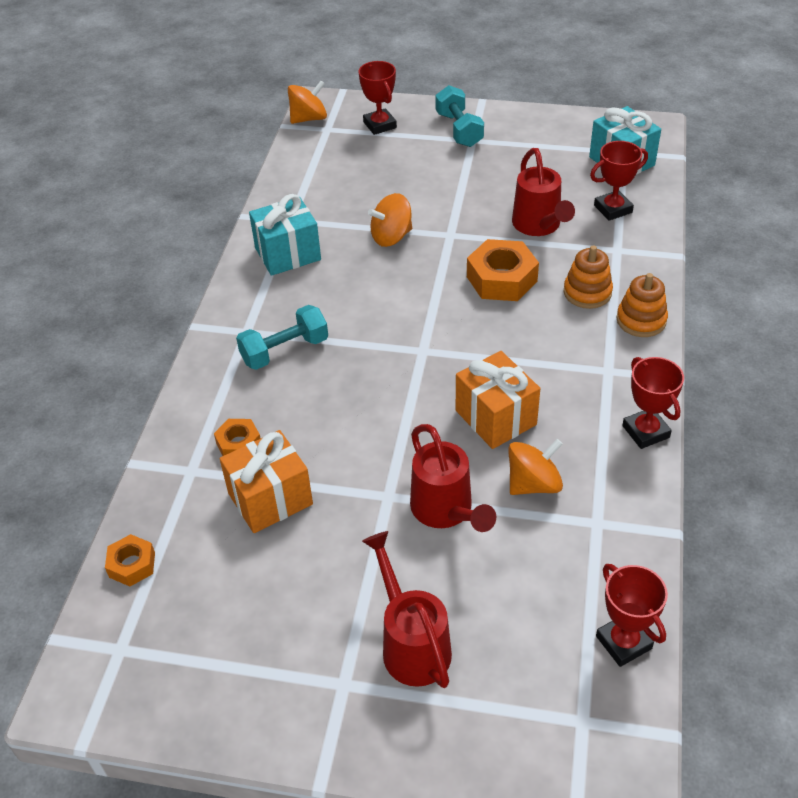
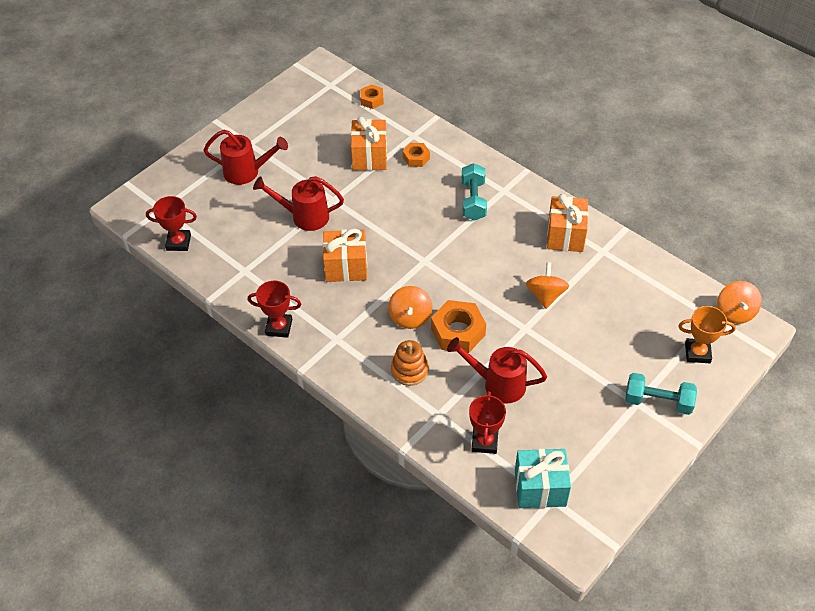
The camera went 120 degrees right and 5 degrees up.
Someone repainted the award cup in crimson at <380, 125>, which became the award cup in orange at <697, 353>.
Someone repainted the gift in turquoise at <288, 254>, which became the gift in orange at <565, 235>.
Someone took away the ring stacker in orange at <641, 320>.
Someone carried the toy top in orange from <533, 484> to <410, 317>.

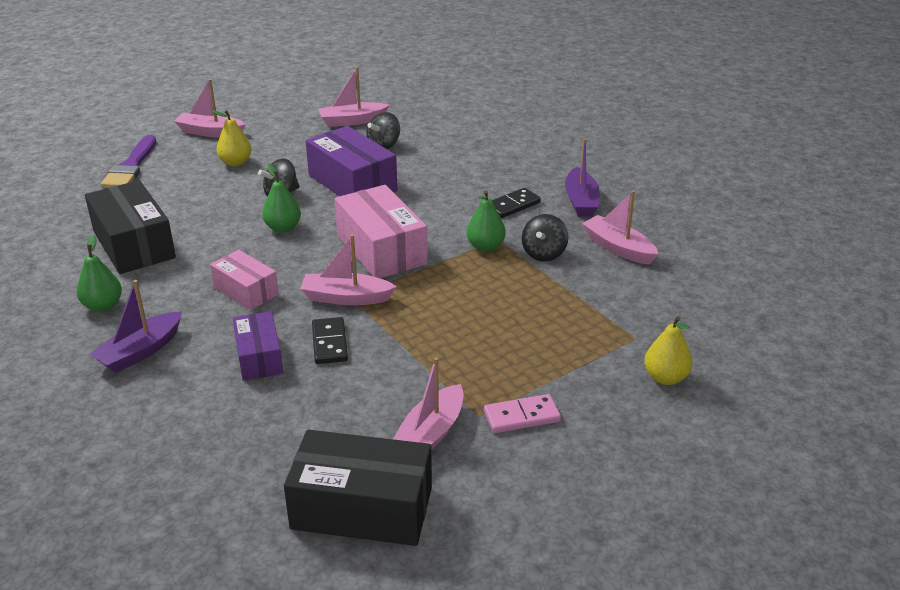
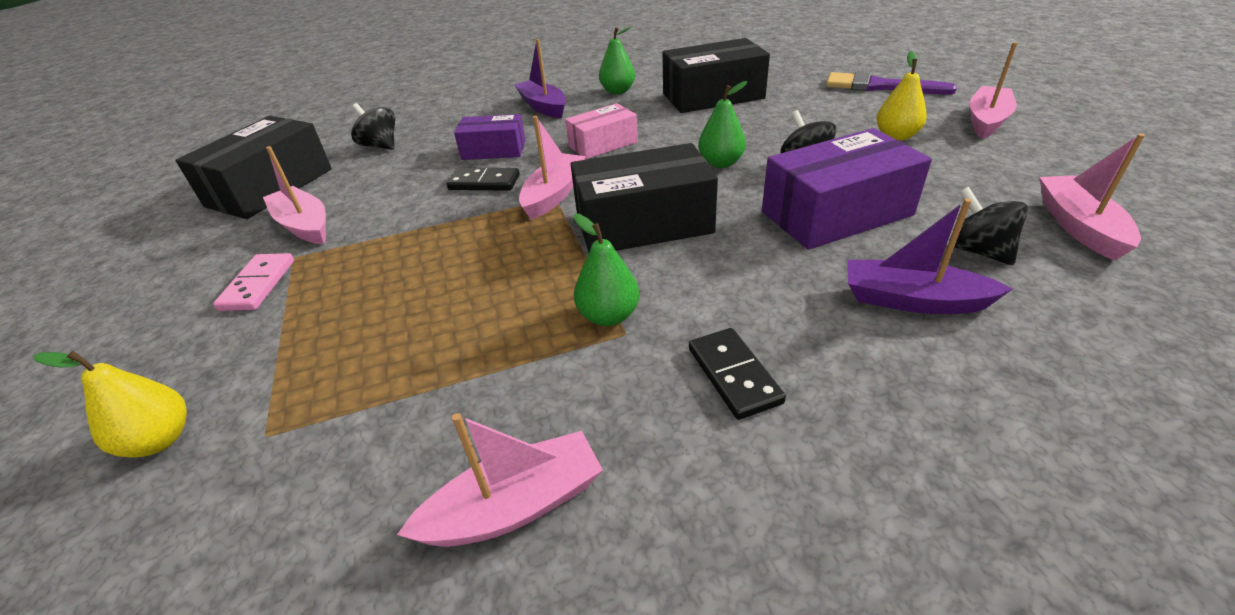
The camera went 110 degrees right and 5 degrees up.
Someone carried the toy boat in royal purple from <581, 201> to <912, 300>.
Someone repainted the parcel in rosy at <381, 249>, which became the parcel in jet-black at <643, 223>.
Someone carried the toy top in jet-black from <543, 254> to <380, 145>.

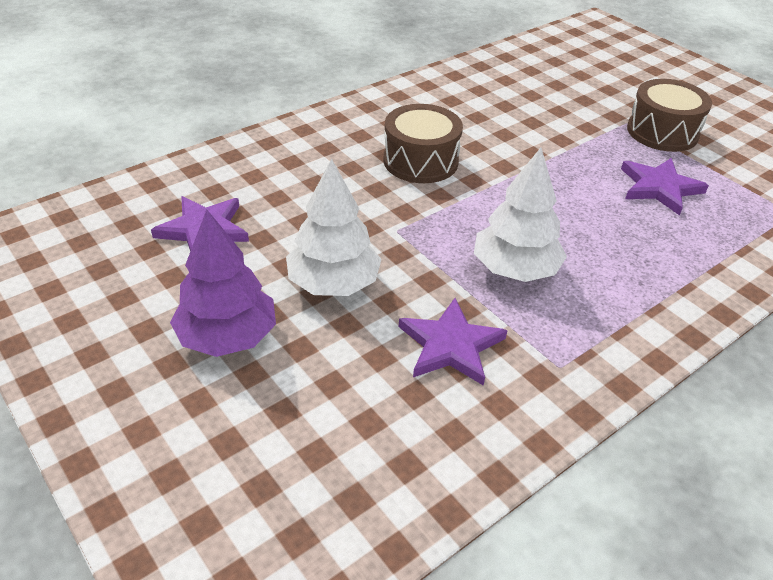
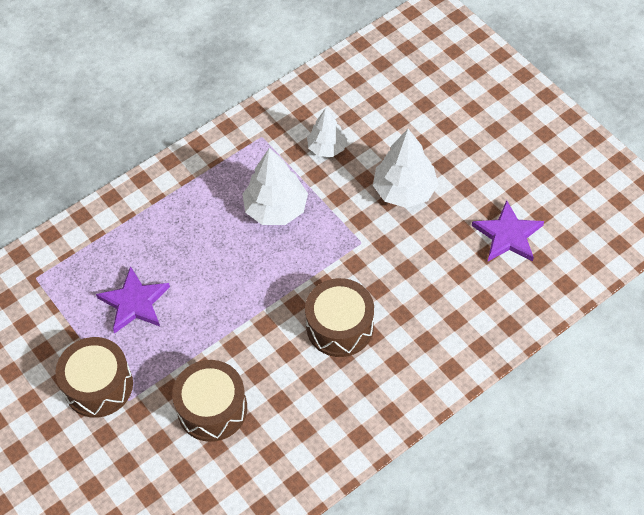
The camera went 175 degrees left and 15 degrees up.
Someone took away the fir tree in royal purple at <227, 337>.
Someone swapped the star shape in royal purple at <450, 345> for the fir tree in pure white at <327, 147>.
Someone put down the toy drum in russet at <212, 409>.

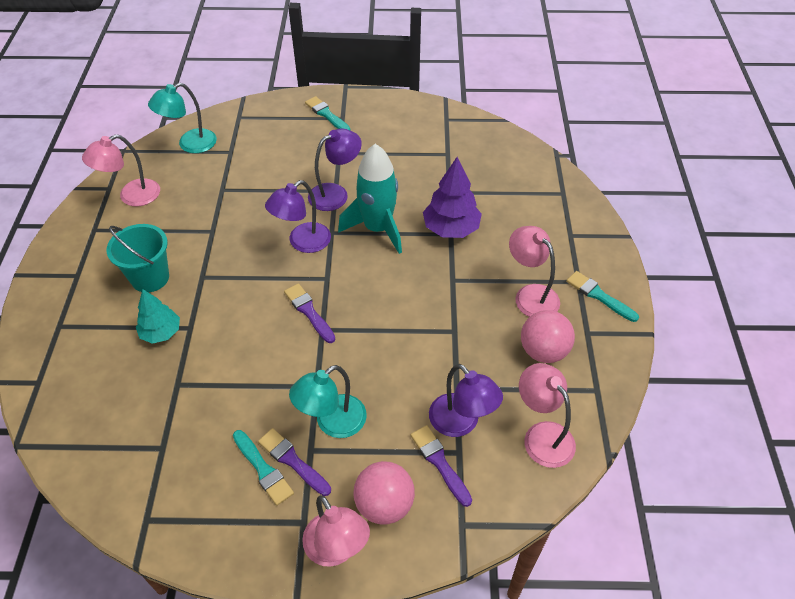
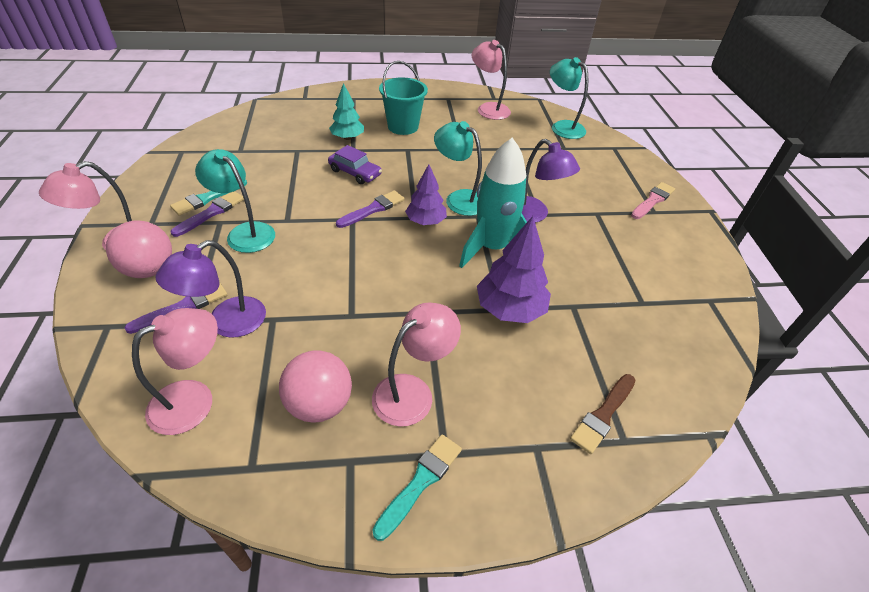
The camera went 80 degrees right and 5 degrees down.
Someone repainted the paint brush in turquoise at <326, 114>, which became the paint brush in rosy at <653, 200>.
Someone repainted the lamp in royal purple at <302, 242>, which became the lamp in turquoise at <459, 199>.
Someone put down the automobile in royal purple at <355, 172>.
Someone put down the fir tree in royal purple at <425, 221>.
Someone put down the paint brush in russet at <603, 415>.

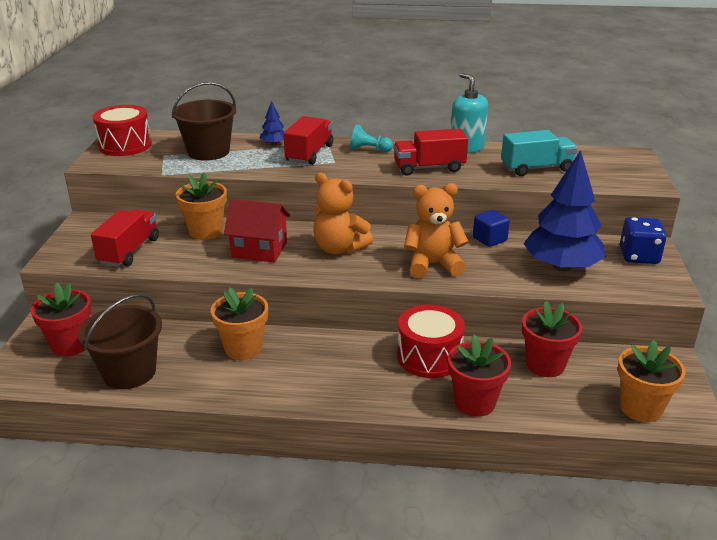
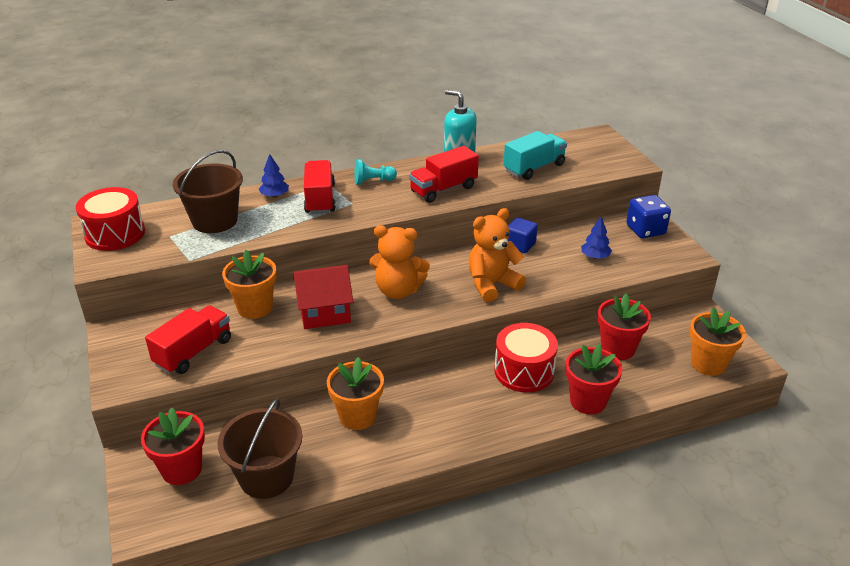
The camera went 25 degrees left and 5 degrees up.
Someone scaled the fir tree in cobalt at <561, 266> by 0.43.
Someone rotated the truck in crimson at <129, 251> by 45 degrees clockwise.

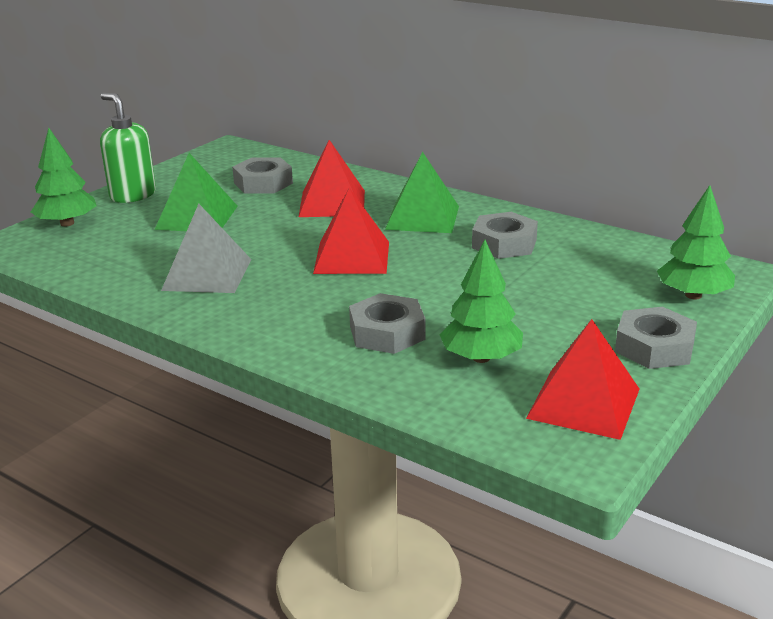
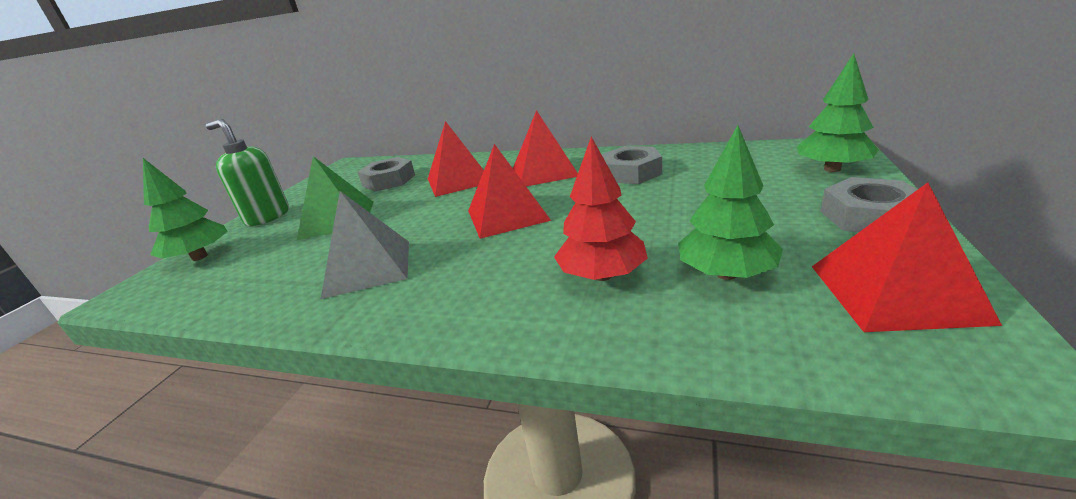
The camera went 15 degrees left and 0 degrees up.
Someone repainted the pyramid in green at <422, 217>, which became the pyramid in crimson at <544, 172>.
Someone swapped the nut in gray at <387, 333> for the fir tree in crimson at <602, 275>.

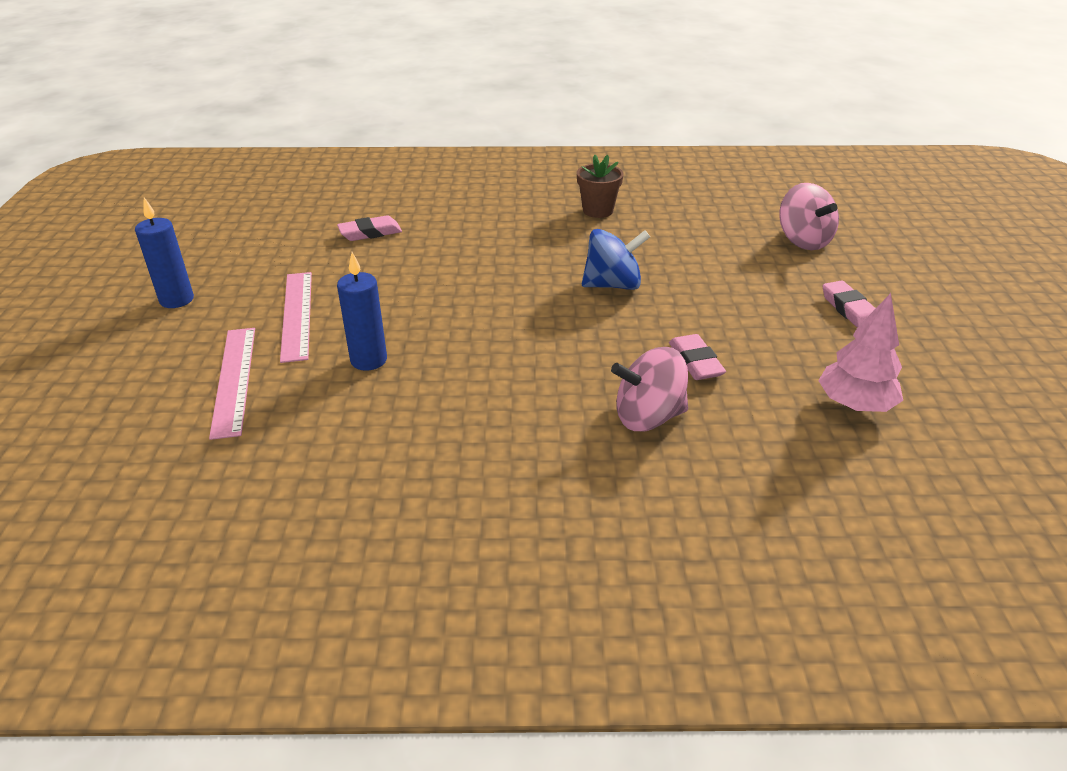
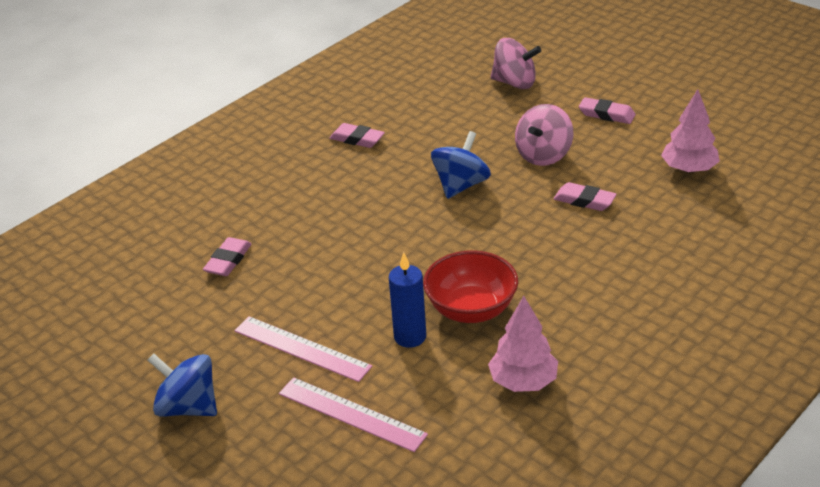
The camera went 45 degrees left and 0 degrees up.
Someone swapped the potted plant in russet at <598, 210> for the pencil eraser in rosy at <357, 139>.
Someone swapped the pillar candle in cobalt at <177, 300> for the toy top in cobalt at <188, 407>.
Someone carried the toy top in rosy from <648, 417> to <543, 155>.
Someone put down the serving bowl in crimson at <471, 309>.
Someone put down the fir tree in rosy at <523, 382>.

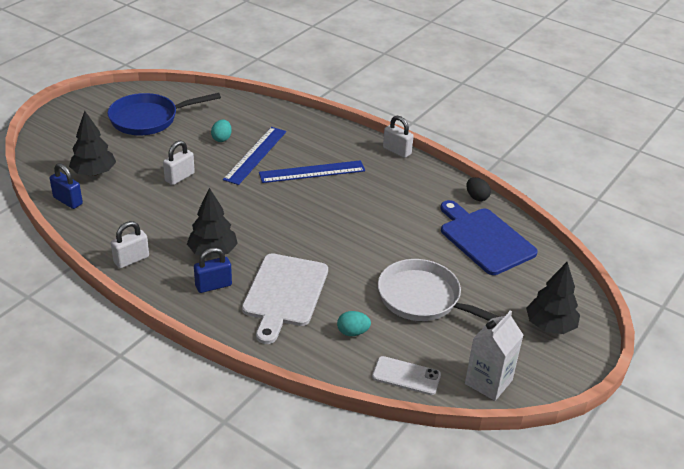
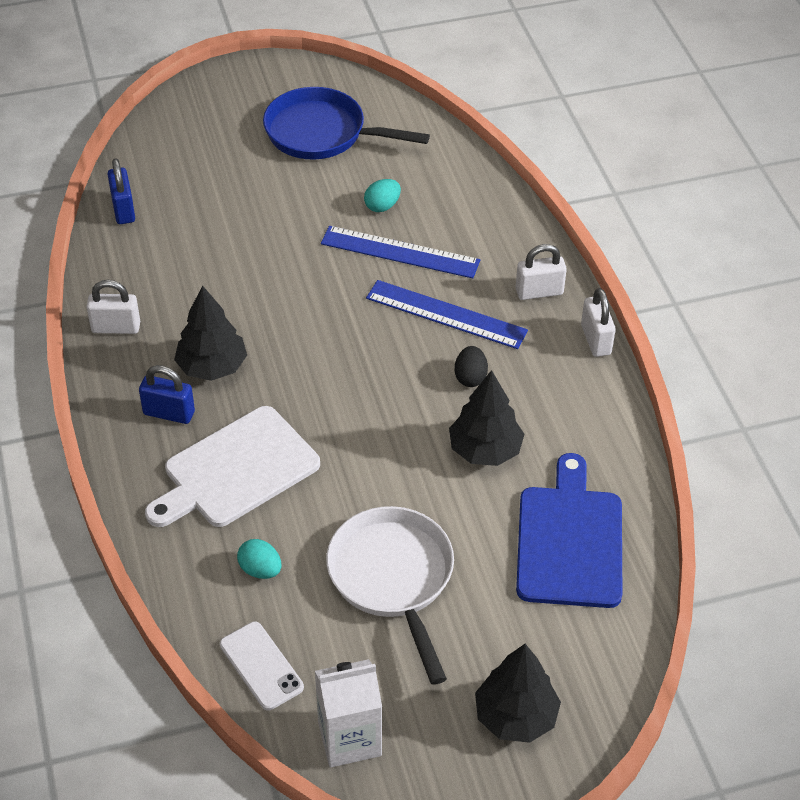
The camera went 40 degrees right and 10 degrees up.
Someone carried the fir tree in jet-black from <94, 173> to <485, 450>.
Someone rotated the measuring stick in cobalt at <255, 155> by 45 degrees clockwise.
Someone carried the lock in pure white from <179, 177> to <539, 292>.
Someone carried the egg shape in jet-black from <476, 197> to <470, 377>.

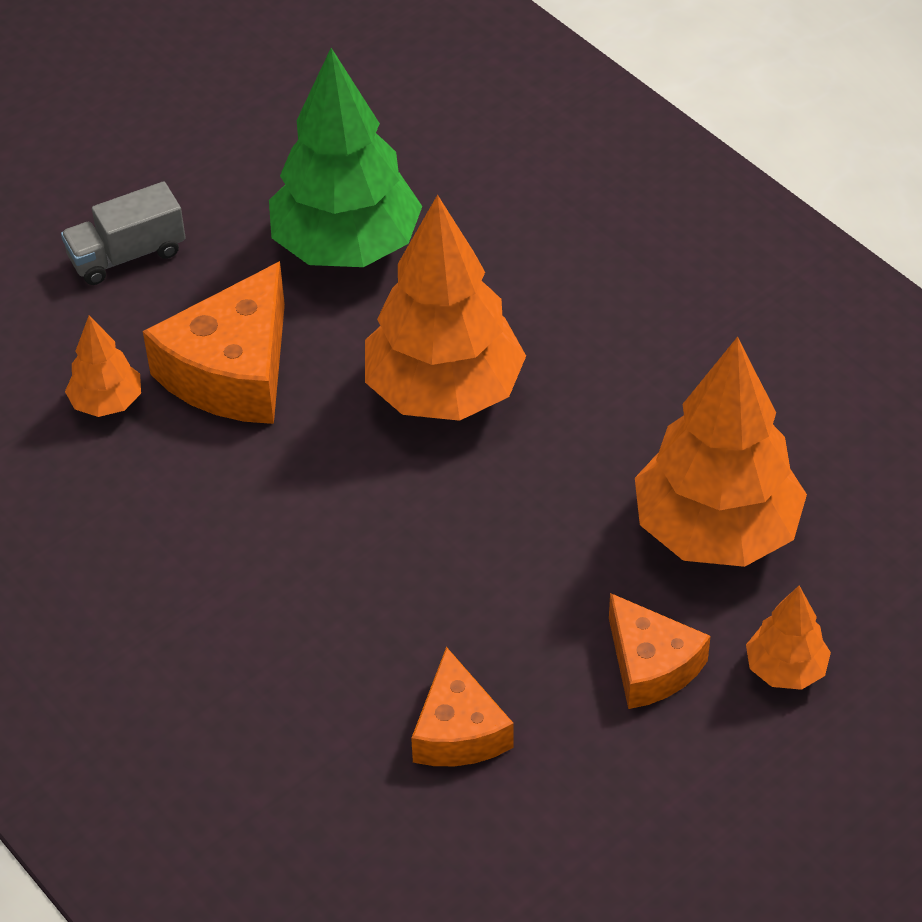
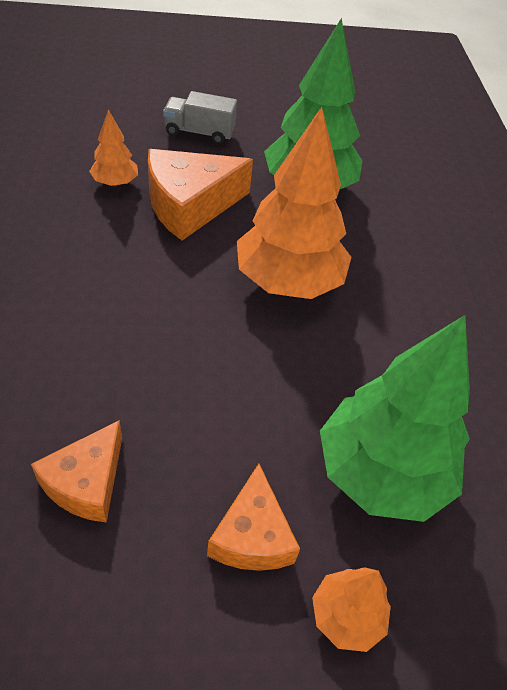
The camera went 30 degrees right and 0 degrees up.
Someone repainted the fir tree in orange at <715, 531>, which became the fir tree in green at <381, 473>.

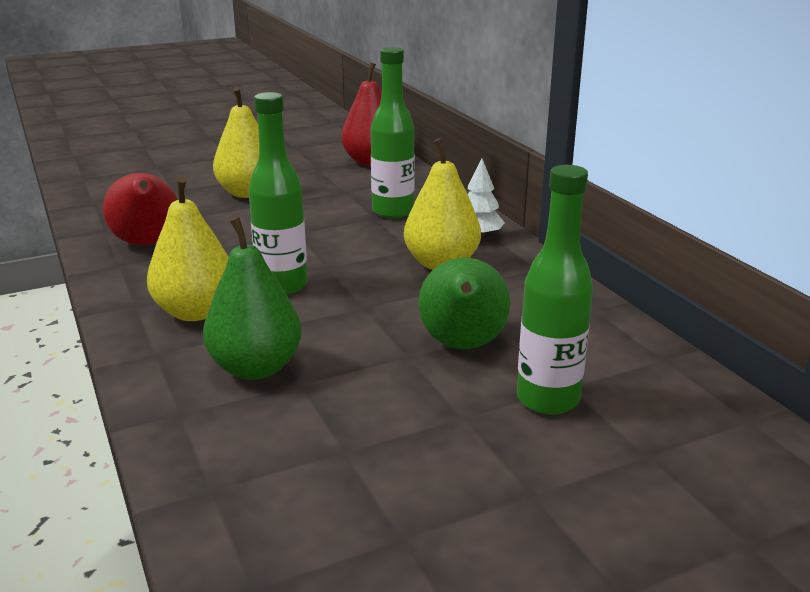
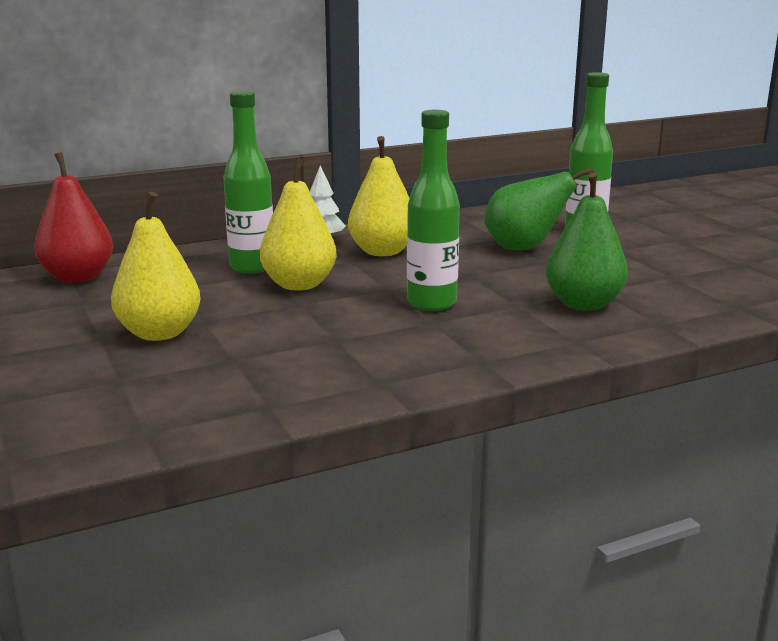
The camera went 90 degrees left and 5 degrees down.
Someone took away the pear in crimson at <147, 243>.
Someone carried the pear in bright yellow from <195, 312> to <299, 285>.

